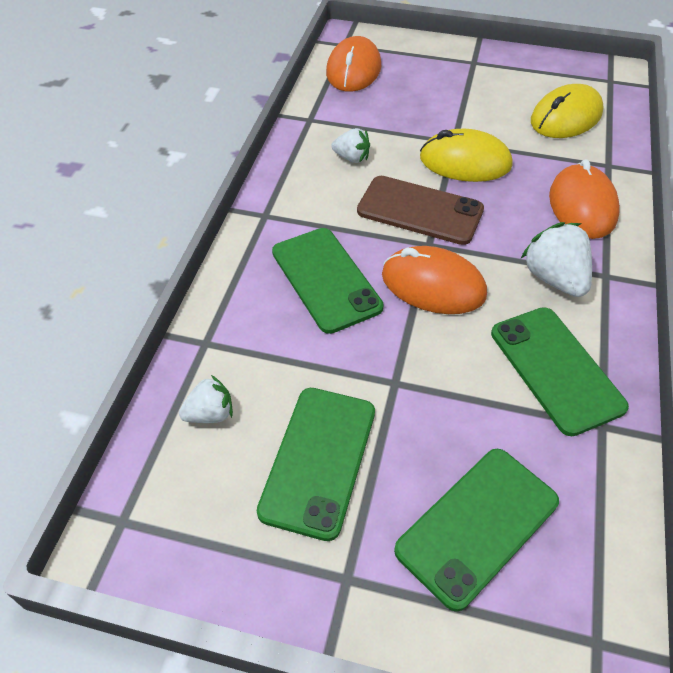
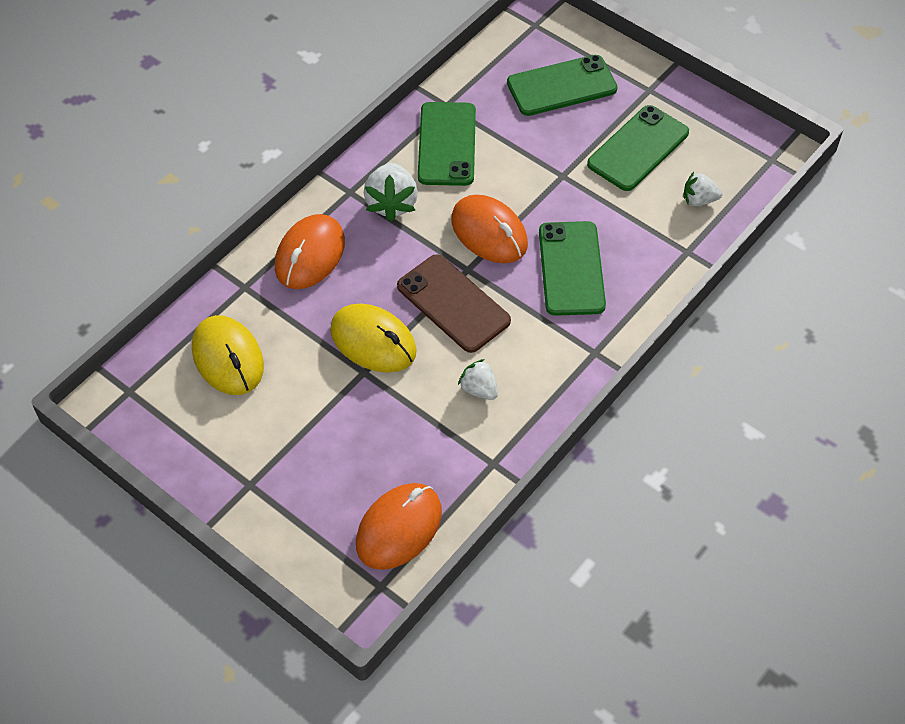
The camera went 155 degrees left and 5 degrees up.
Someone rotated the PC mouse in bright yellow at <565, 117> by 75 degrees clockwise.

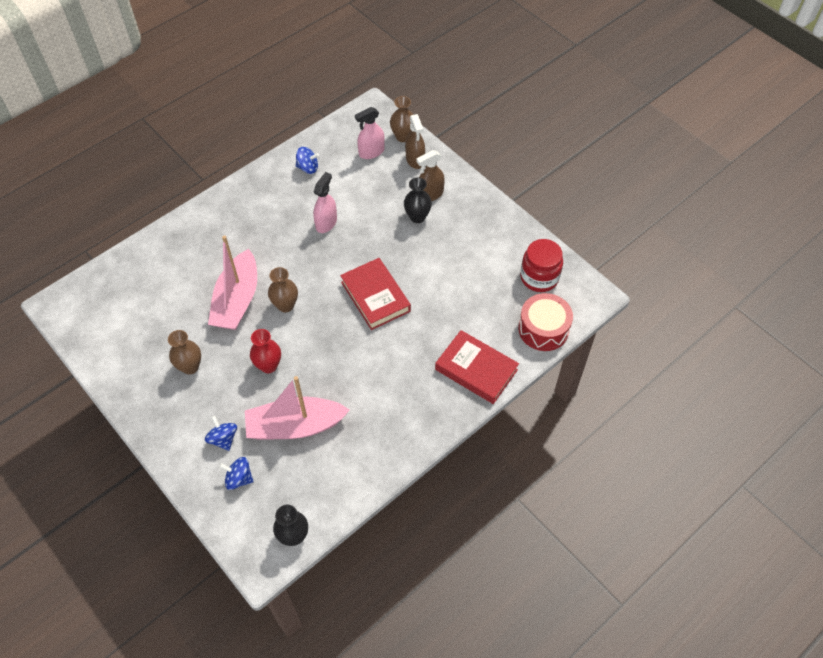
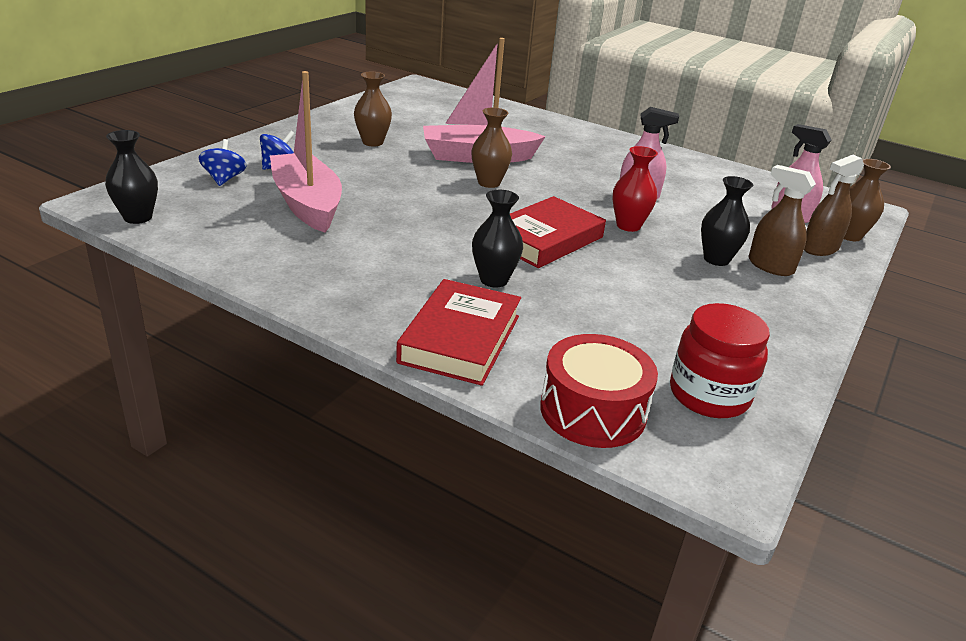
The camera went 70 degrees right and 25 degrees down.
Someone took away the toy top in cobalt at <308, 168>.
Someone carried the tall vase in crimson from <268, 366> to <628, 226>.
Someone put down the tall vase in jet-black at <494, 280>.

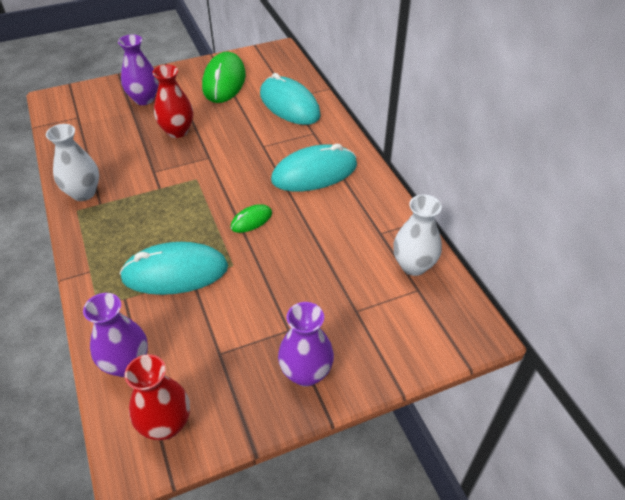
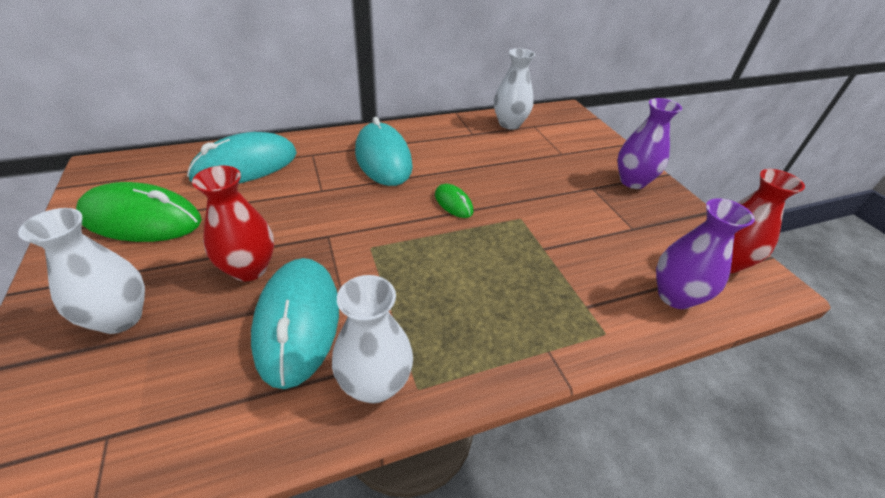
The camera went 90 degrees left and 5 degrees down.
Someone repainted the tall vase in royal purple at <144, 99>, which became the tall vase in pure white at <120, 318>.
Someone carried the PC mouse in turquoise from <175, 272> to <298, 322>.

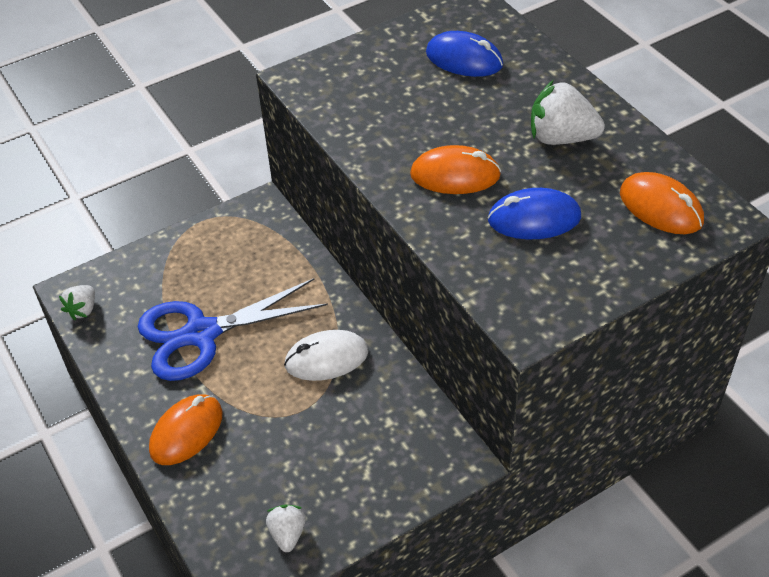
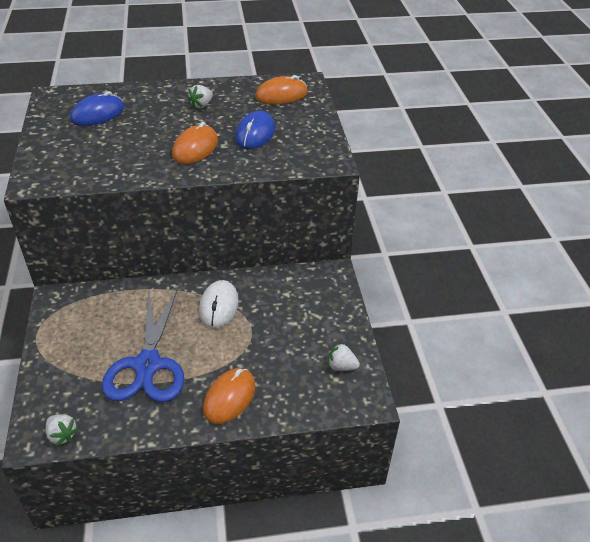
The camera went 70 degrees left and 5 degrees down.
Someone scaled the toy strawberry in pure white at <561, 138> by 0.58.
Someone rotated the PC mouse in orange at <186, 432> by 60 degrees clockwise.

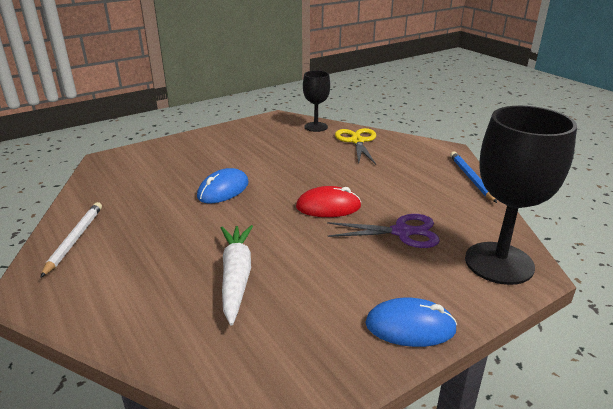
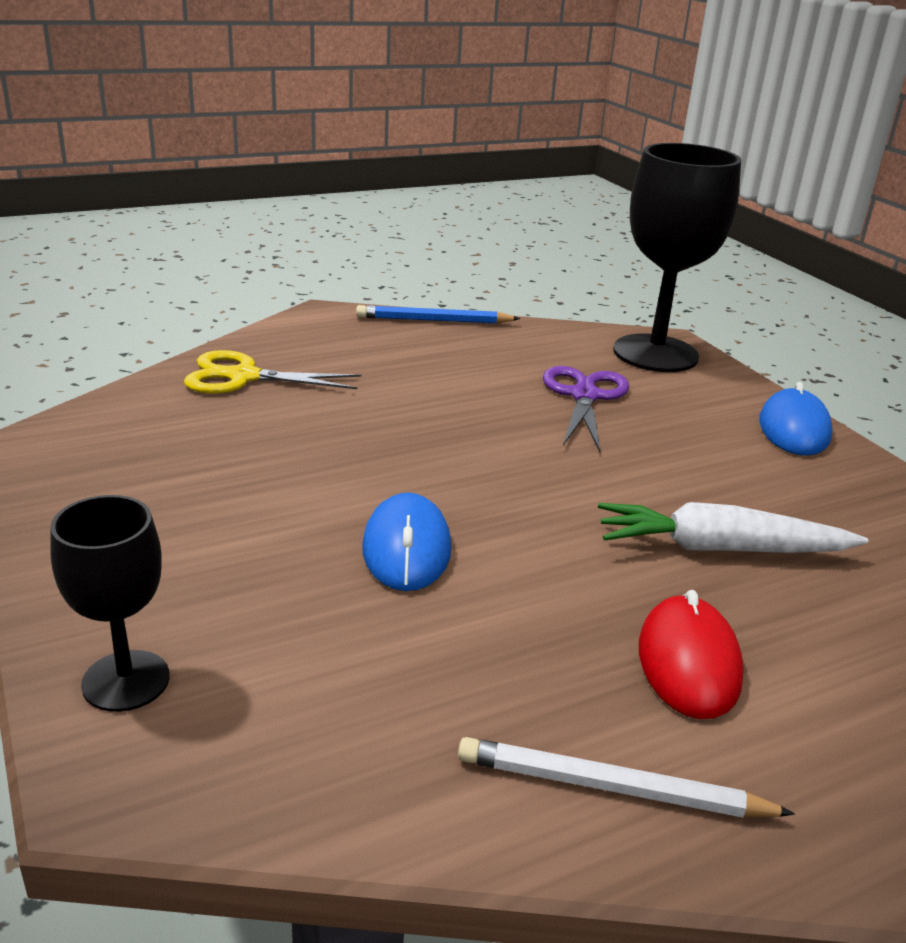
The camera went 85 degrees left and 0 degrees up.
Someone carried the goblet in jet-black from <316, 127> to <126, 681>.
Someone rotated the PC mouse in cobalt at <223, 190> by 45 degrees clockwise.
Someone carried the PC mouse in crimson from <328, 206> to <688, 662>.

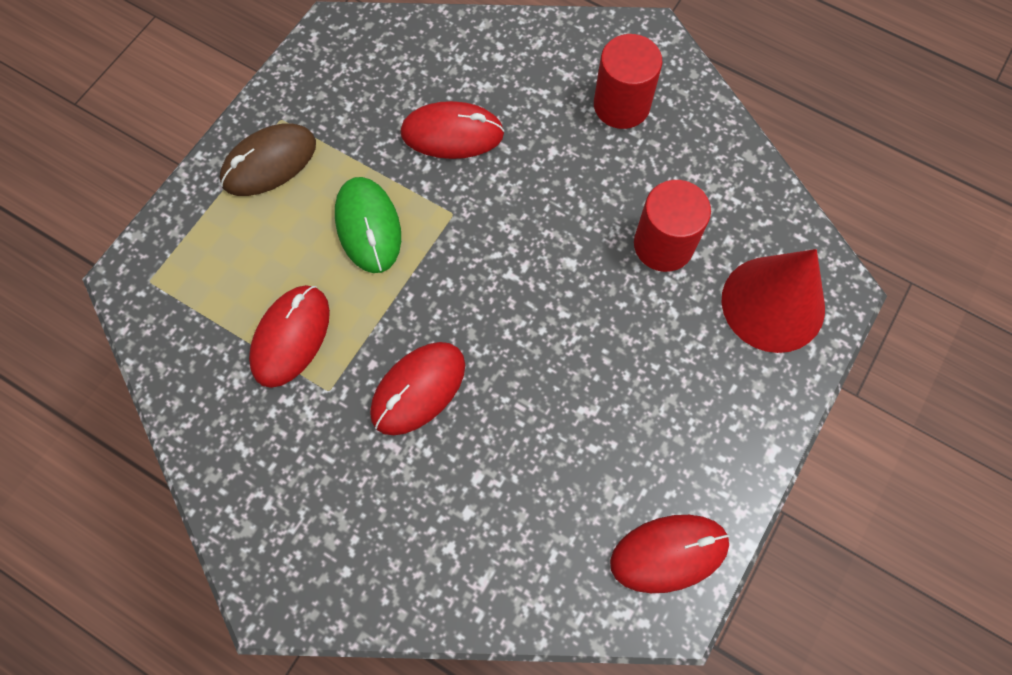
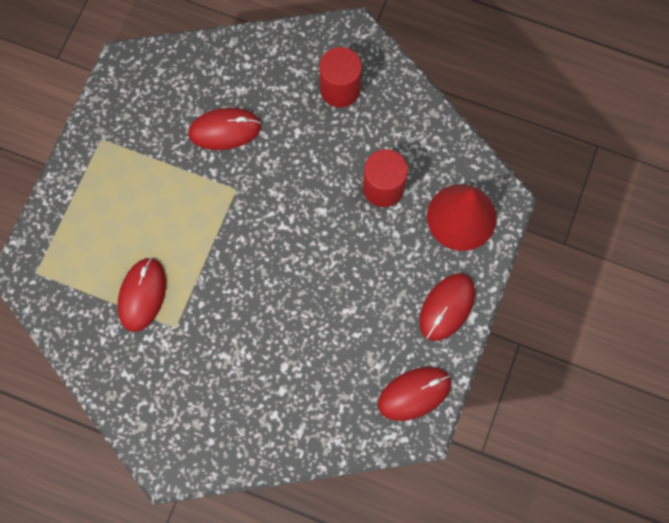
The camera went 10 degrees left and 5 degrees up.
Someone took away the PC mouse in russet at <269, 162>.
Someone took away the PC mouse in green at <368, 226>.
Someone carried the PC mouse in crimson from <418, 389> to <446, 307>.

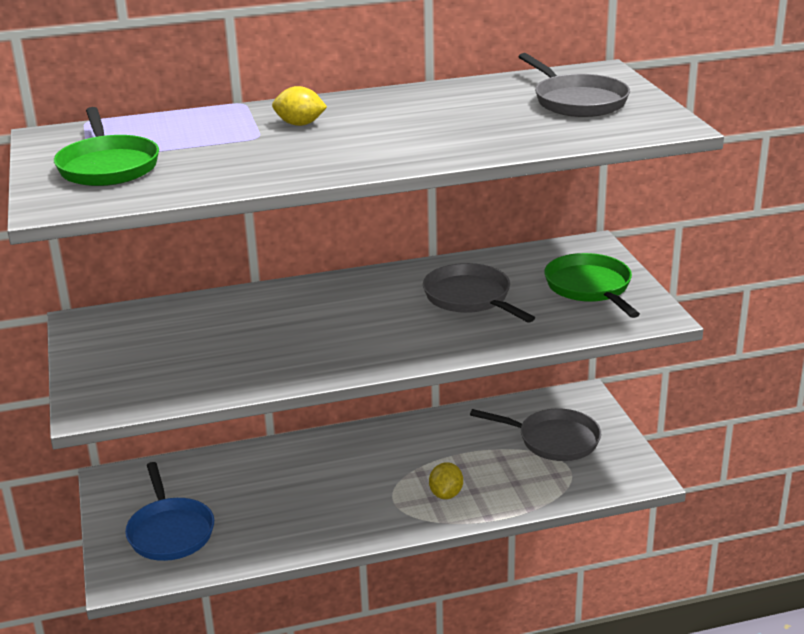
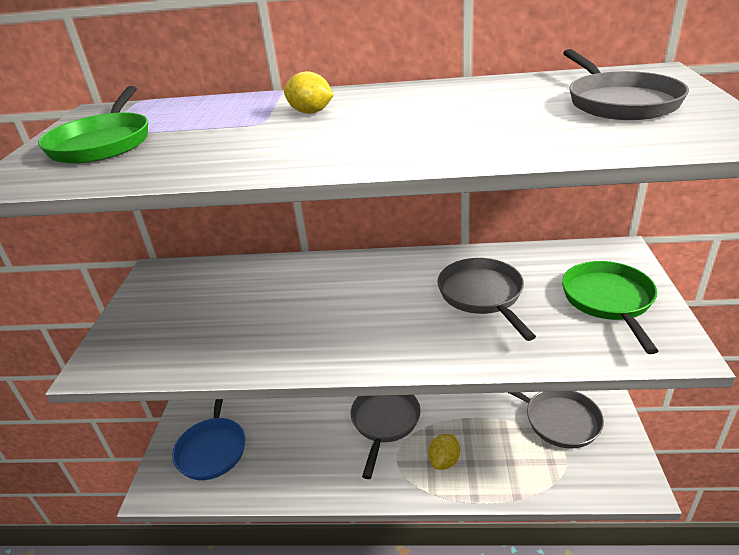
The camera went 20 degrees right and 5 degrees up.
Someone put down the frying pan in gray at <384, 422>.

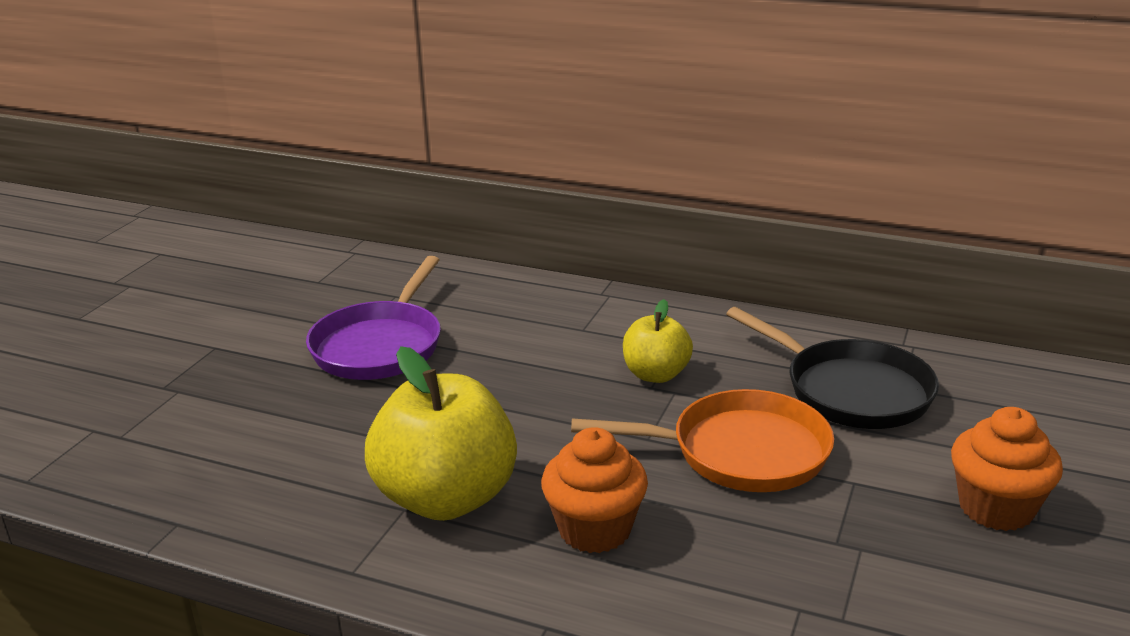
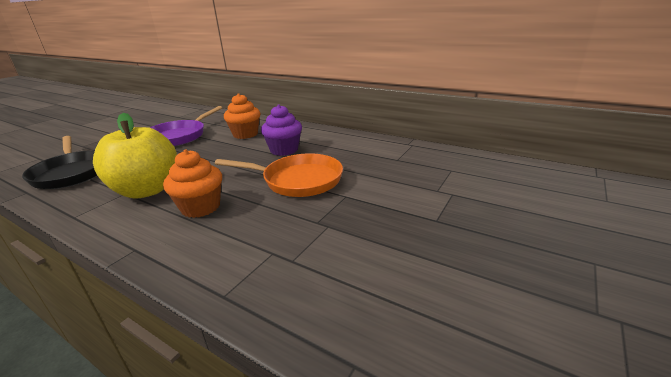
The camera went 10 degrees right and 0 degrees up.
Someone swapped the apple fruit in bright yellow at <656, 374> for the fairy cake in royal purple at <284, 150>.
Someone carried the frying pan in jet-black from <850, 390> to <72, 173>.
Someone carried the fairy cake in orange from <996, 508> to <245, 134>.

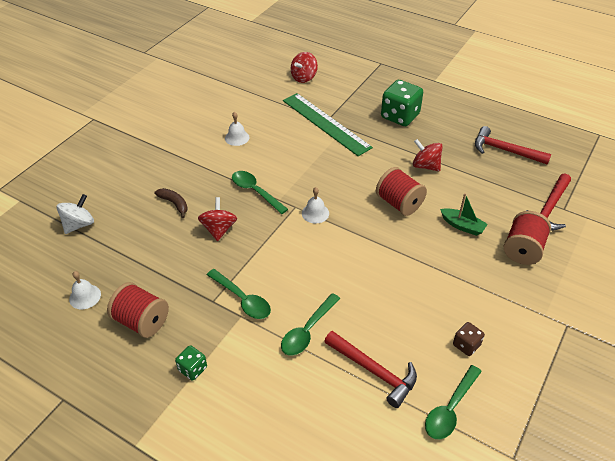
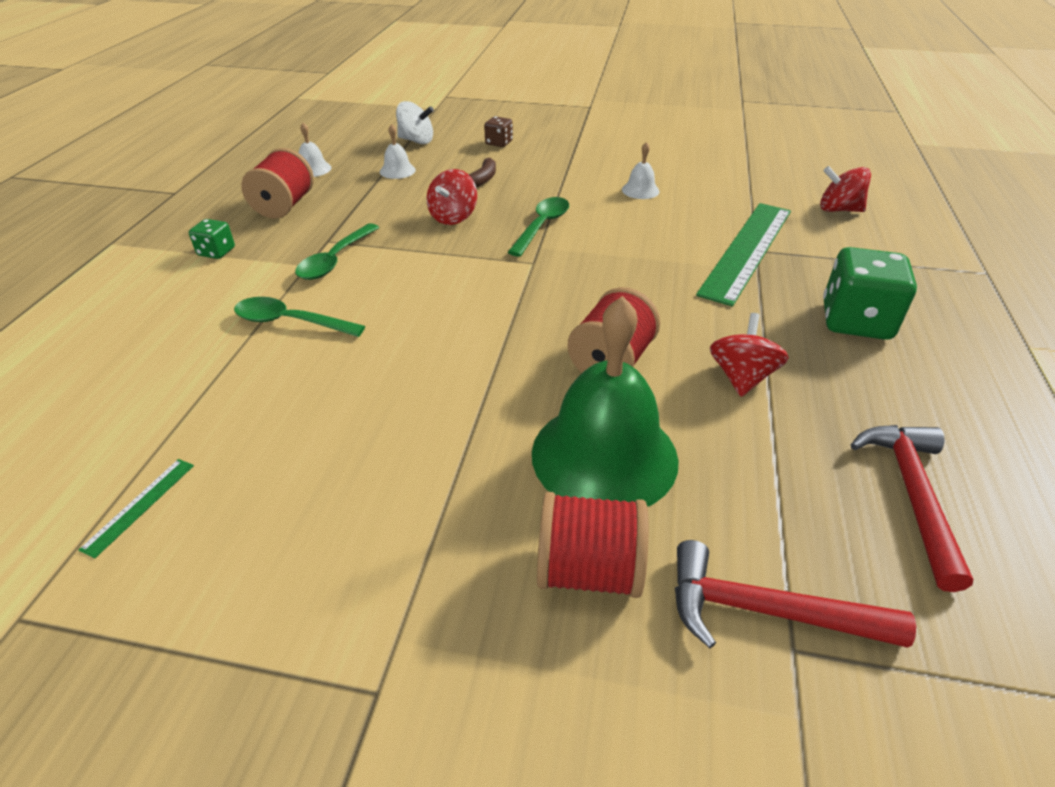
The camera went 70 degrees right and 5 degrees down.
Someone carried the school bell in pure white from <315, 213> to <397, 171>.
Someone swapped the toy boat in green at <462, 226> for the school bell in green at <604, 455>.
Someone rotated the toy top in crimson at <219, 229> by 135 degrees clockwise.
Someone carried the game die in russet from <466, 345> to <499, 143>.
Someone took away the hammer in crimson at <374, 371>.
Someone swapped the teaspoon in green at <450, 409> for the measuring stick in green at <139, 505>.

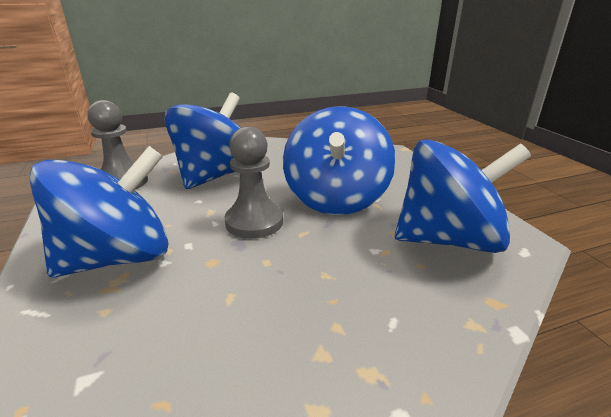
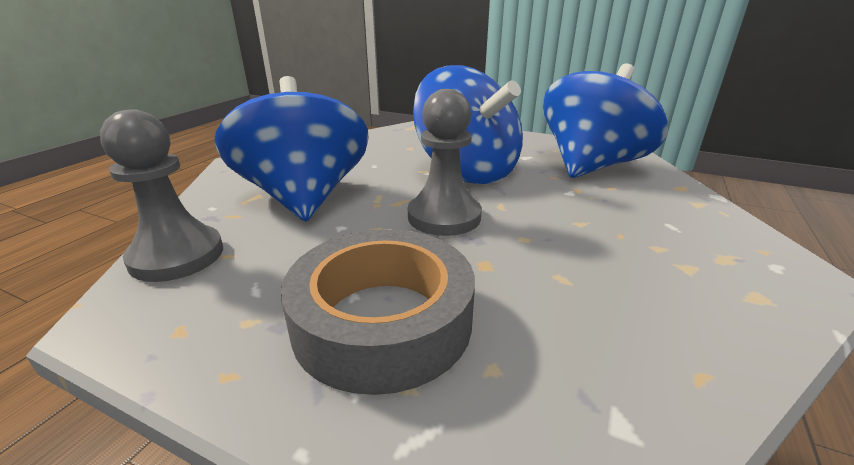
The camera went 45 degrees left and 0 degrees up.
Someone swapped the toy top in cobalt at <118, 257> for the tape in gray at <382, 320>.

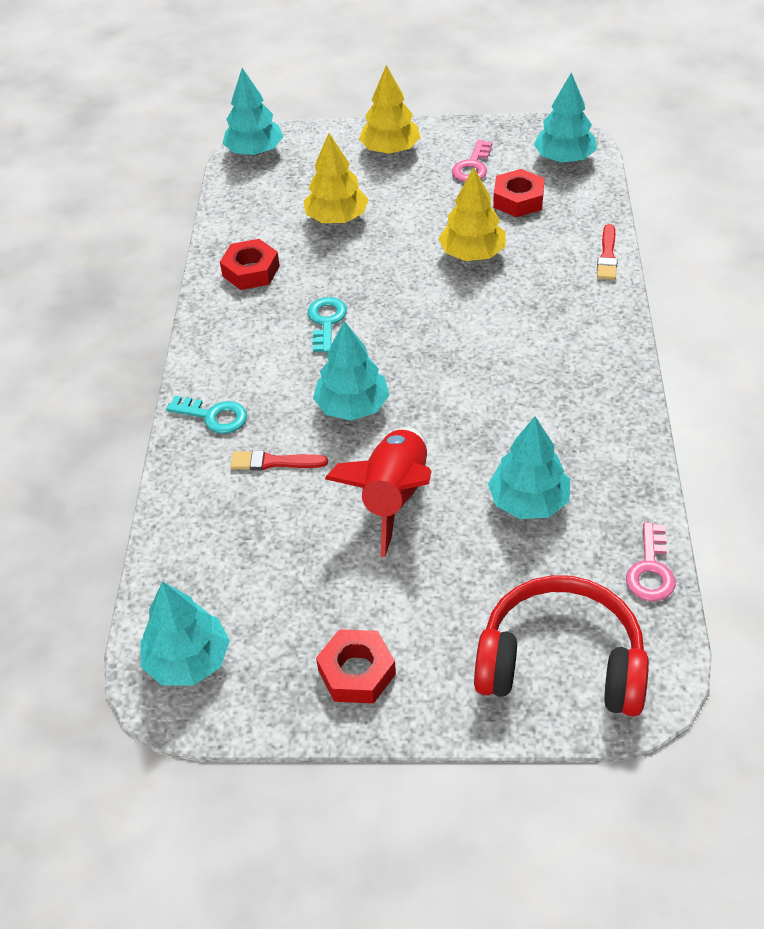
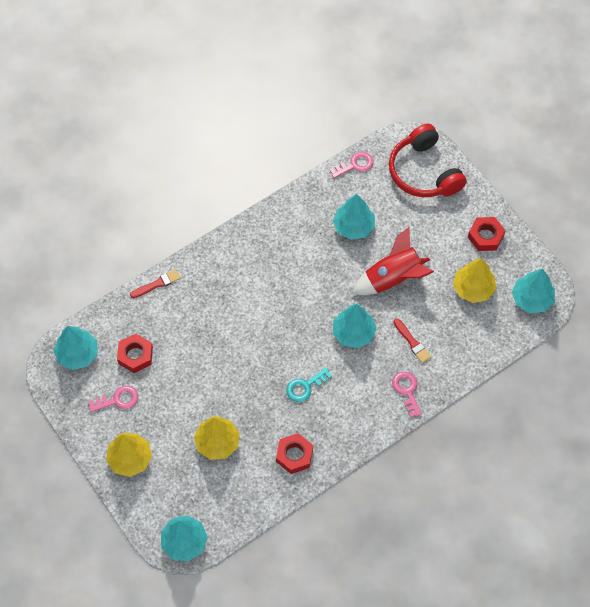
The camera went 130 degrees left and 15 degrees up.
Someone carried the fir tree in bright yellow from <472, 254> to <473, 288>.
Someone repainted the latchkey in turquoise at <214, 416>, which became the latchkey in rosy at <407, 391>.

